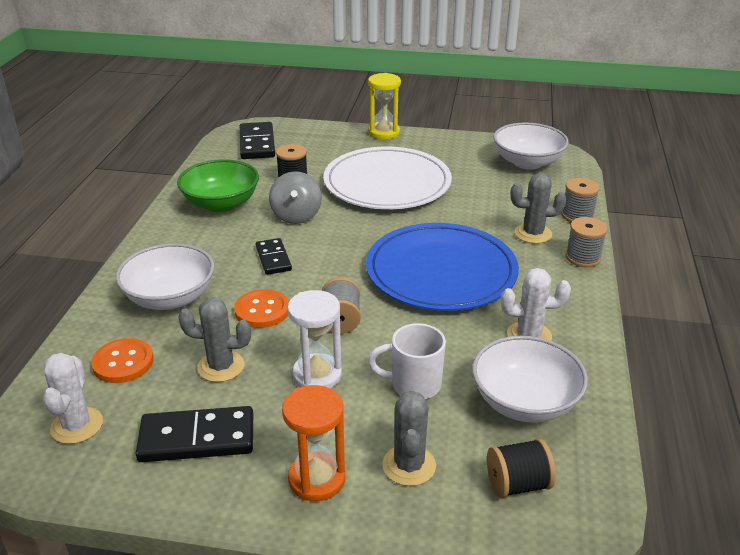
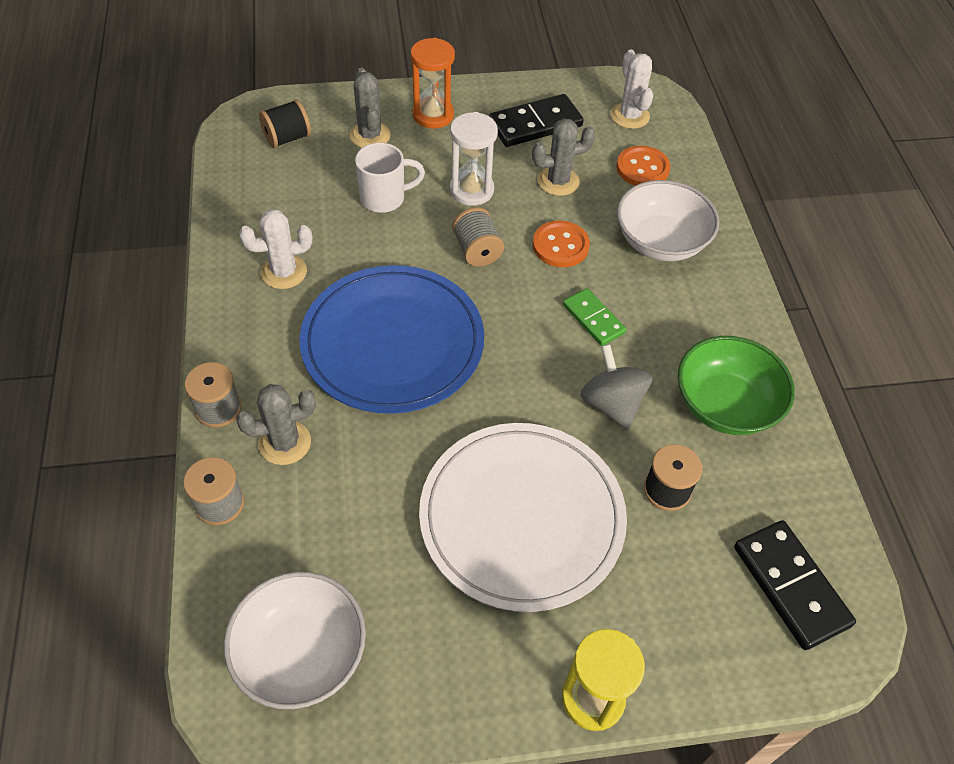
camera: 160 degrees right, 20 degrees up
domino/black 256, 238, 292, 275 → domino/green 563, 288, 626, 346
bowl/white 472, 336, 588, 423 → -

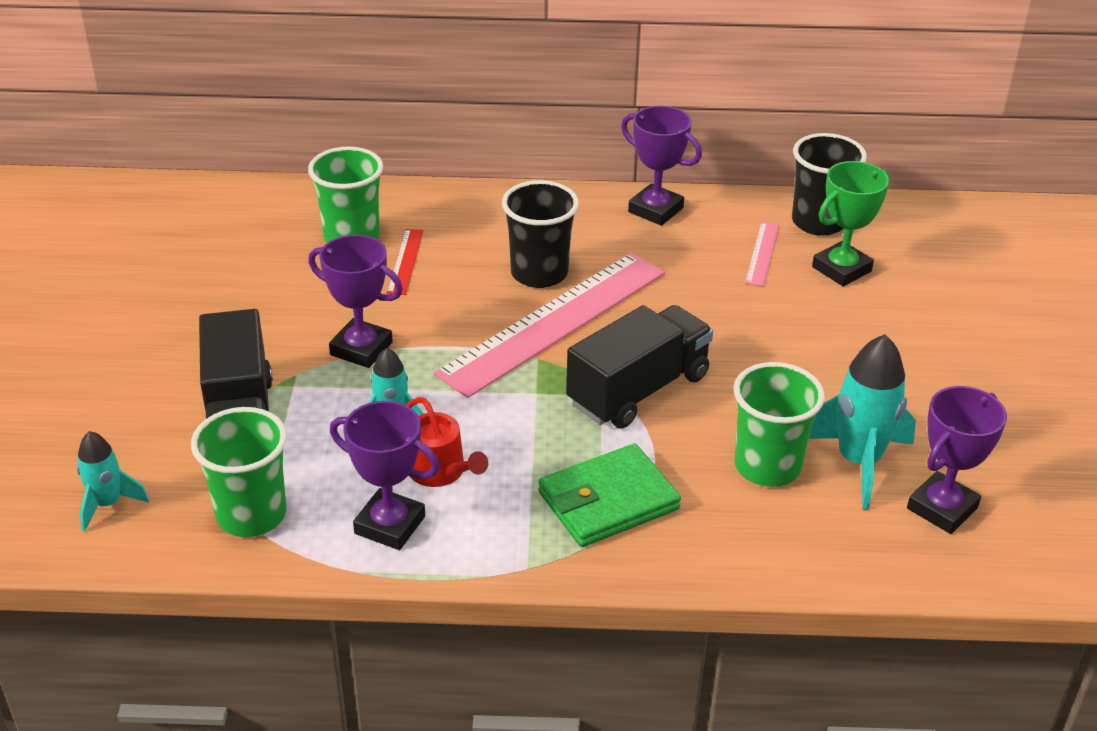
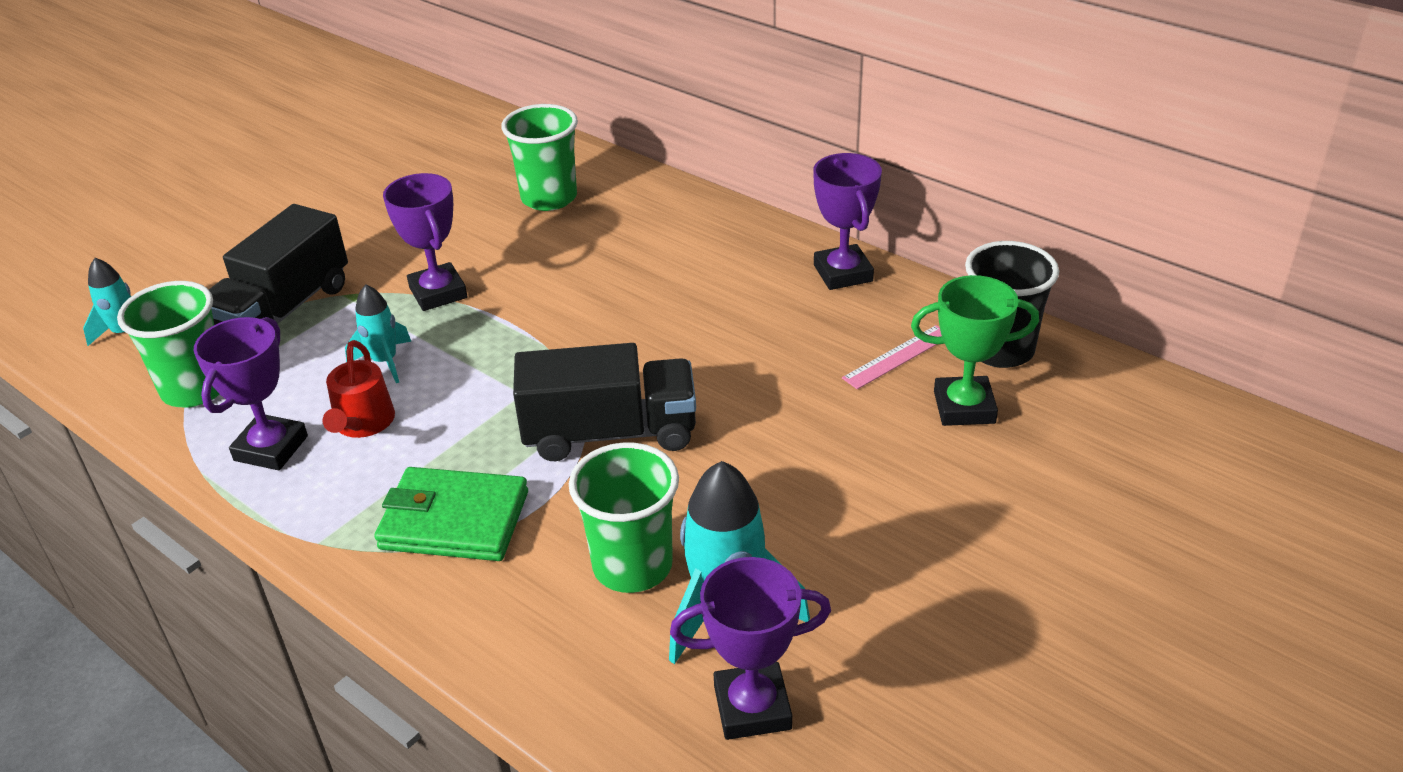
camera: 40 degrees right, 0 degrees up
trophy/purple 330, 401, 440, 550 → trophy/purple 194, 317, 308, 470, 45 degrees clockwise
ruler/red 387, 229, 423, 295 → -
ruler/pink 434, 253, 665, 398 → -
cup/black 502, 180, 579, 288 → -

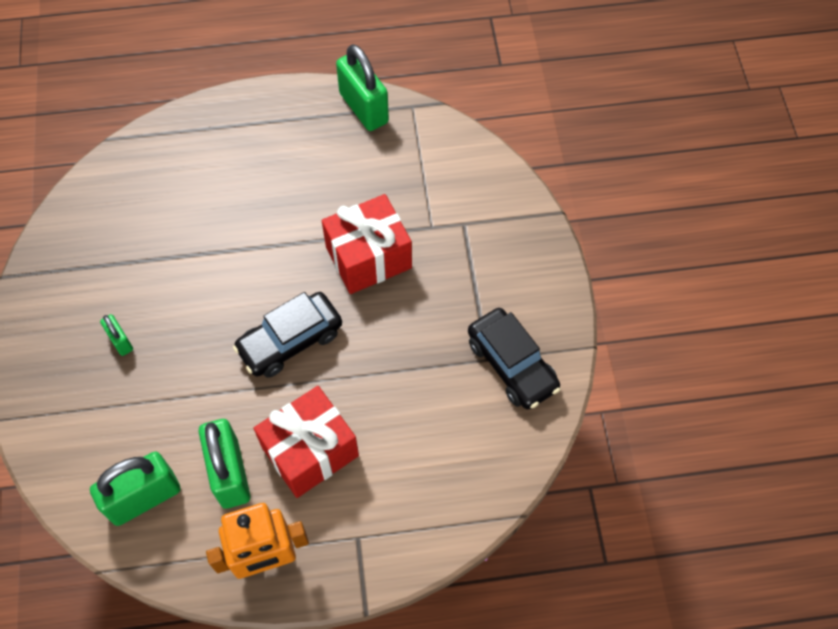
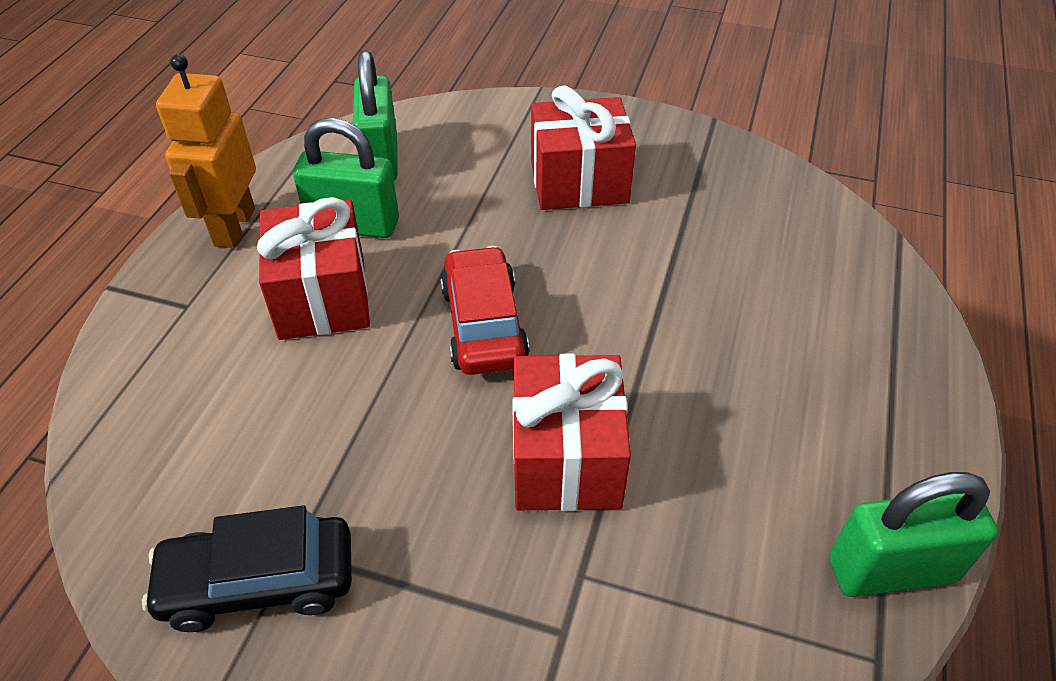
camera: 115 degrees right, 15 degrees down
car/black 233, 292, 342, 378 → car/red 441, 246, 529, 375
padlock/green 100, 314, 133, 356 → gift/red 531, 85, 636, 210

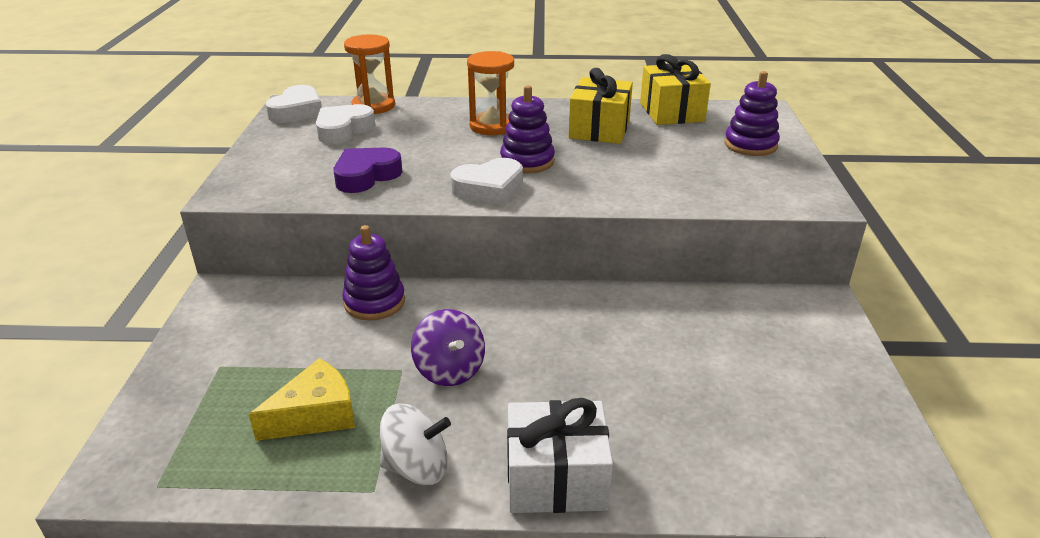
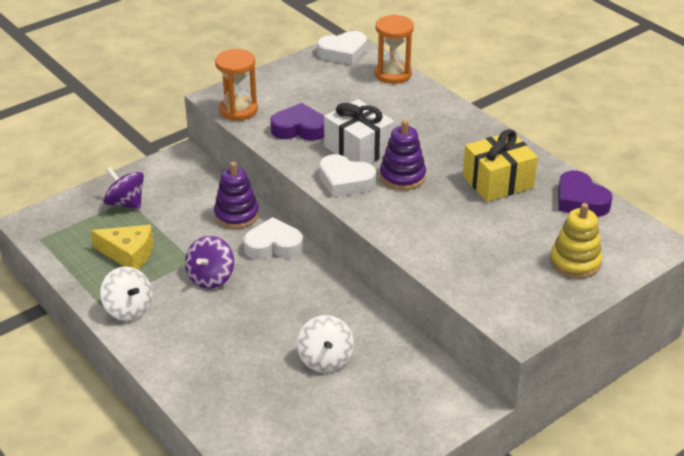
camera: 50 degrees right, 5 degrees up
- → spinning top/purple 103, 167, 144, 209
hourglass/orange 467, 51, 514, 135 → hourglass/orange 215, 49, 258, 121, moved
heart/white 316, 104, 375, 144 → heart/white 243, 217, 304, 260, moved
- → spinning top/white 297, 315, 354, 373
gift/white 507, 398, 613, 513 → gift/white 324, 99, 394, 164, moved
stacking toy/purple 724, 71, 780, 156 → stacking toy/yellow 550, 203, 602, 279
gift/yellow 640, 54, 711, 125 → heart/purple 558, 170, 613, 217

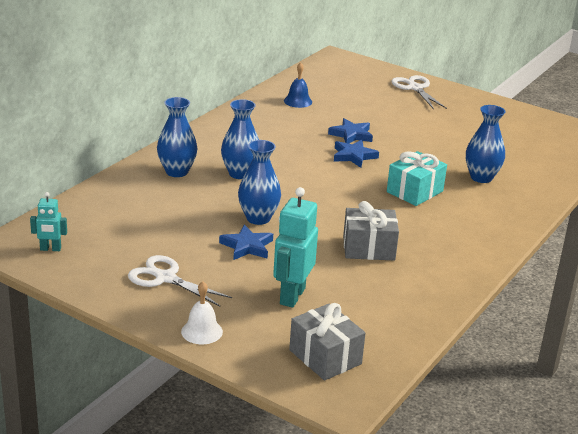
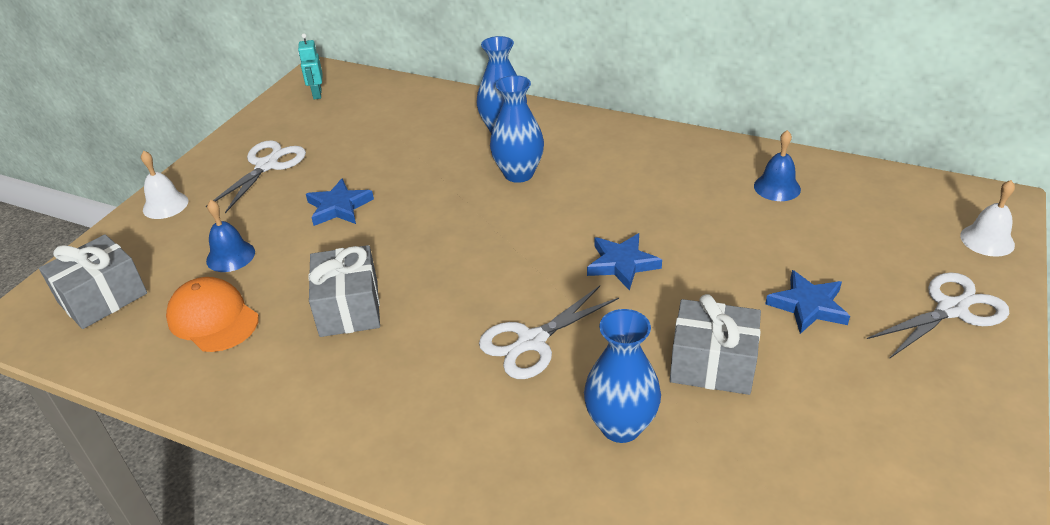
camera: 85 degrees right, 10 degrees up
- → cap/orange 166, 277, 259, 352
robot/turquoise 273, 187, 318, 308 → bell/blue 206, 200, 255, 272
gift/turquoise 387, 151, 447, 206 → scissors/white 479, 286, 619, 379
- → gift/grey 670, 294, 761, 395
star/blue 328, 118, 373, 144 → star/blue 765, 270, 850, 334, moved
- → bell/white 960, 180, 1015, 257
vase/blue 238, 140, 281, 225 → -

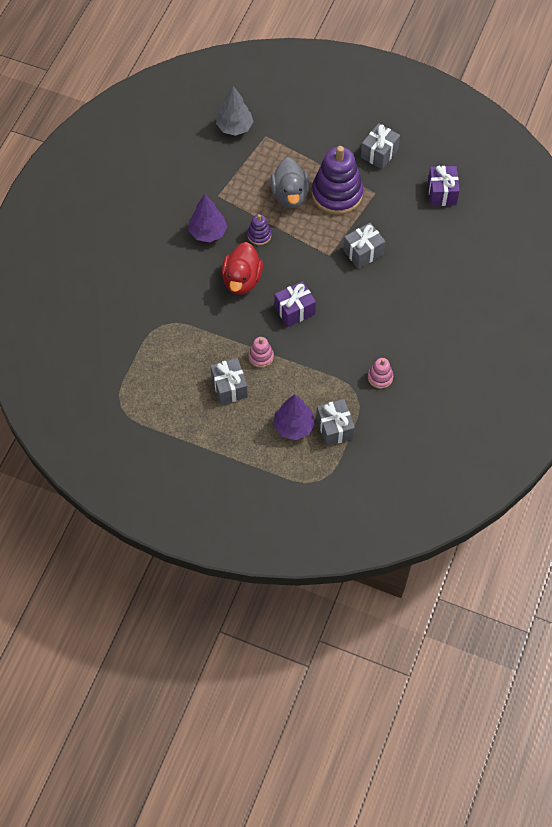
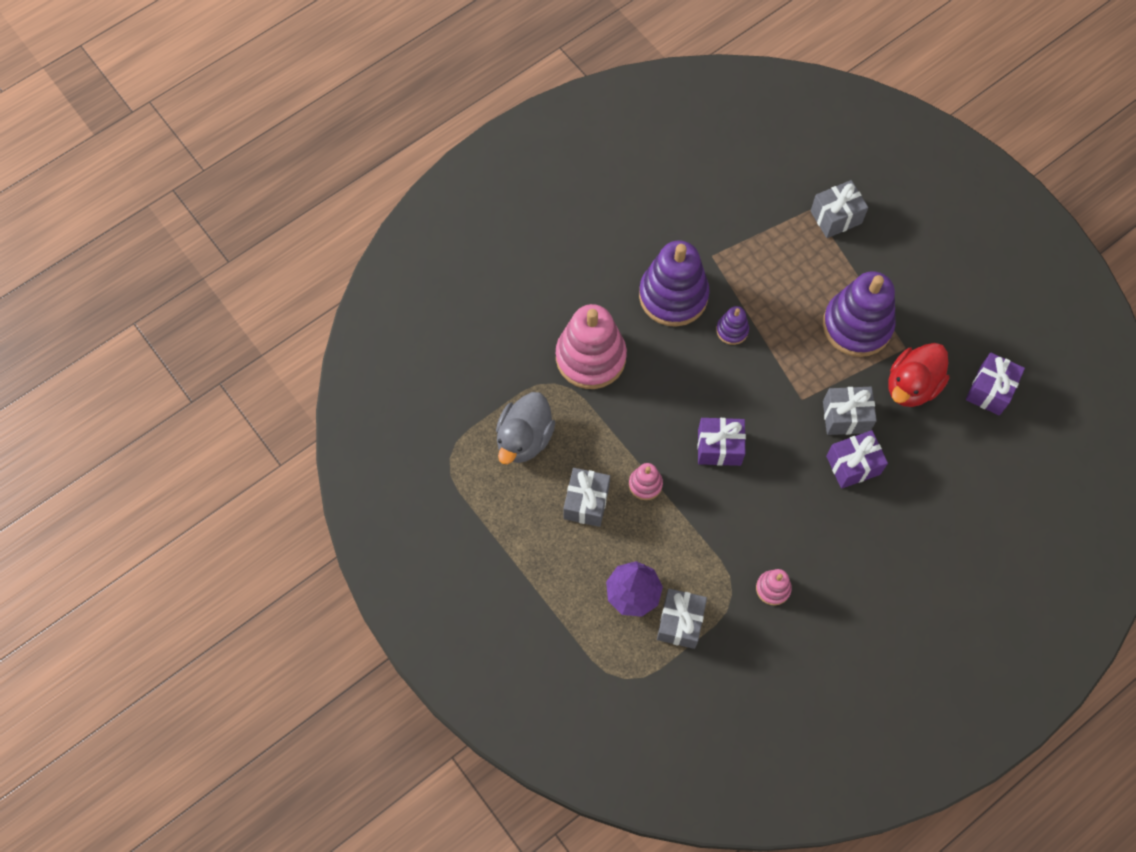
camera: 30 degrees right, 5 degrees up
duck/grey 270, 157, 310, 208 → duck/grey 496, 392, 555, 464, moved
- → stacking toy/pink 556, 304, 627, 389
tree/purple 188, 194, 227, 242 → stacking toy/purple 639, 241, 710, 327
gift/grey 361, 123, 400, 169 → gift/grey 811, 180, 868, 238, moved
- → gift/purple 826, 430, 888, 489
duck/red 222, 242, 263, 295 → duck/red 889, 343, 949, 407, moved
tree/grey 216, 86, 253, 136 → -

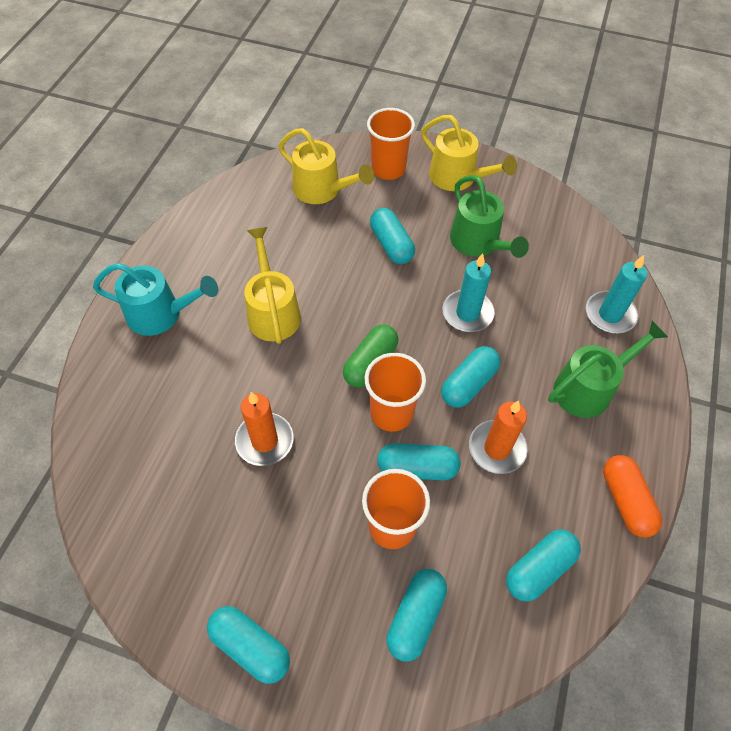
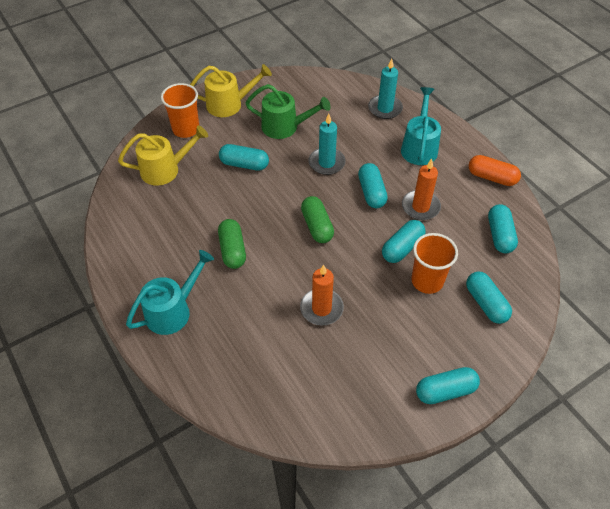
camera: 50 degrees left, 5 degrees down
watering can/yellow 244, 227, 301, 344 → capsule/green 218, 219, 246, 269
watering can/green 548, 321, 668, 418 → watering can/turquoise 401, 87, 441, 165
cup/orange 364, 353, 426, 432 → -

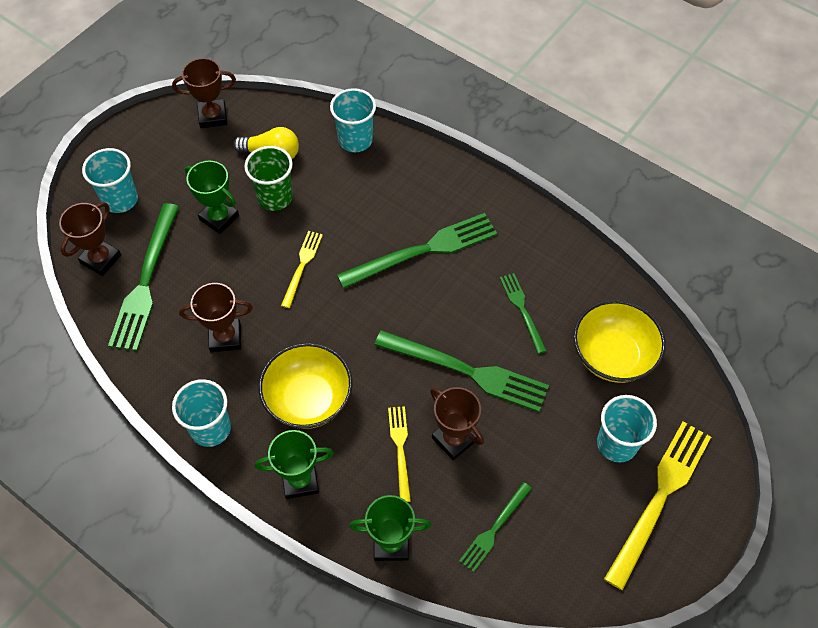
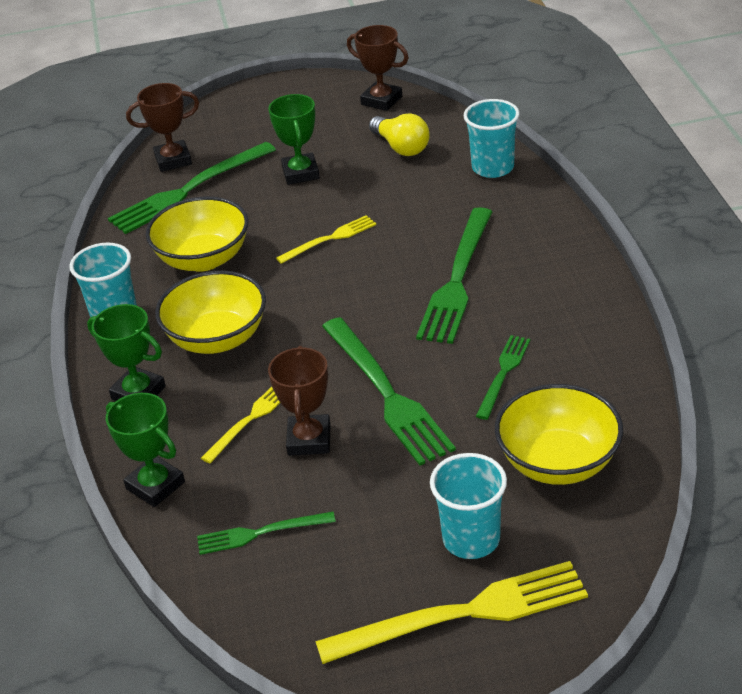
camera: 45 degrees right, 20 degrees down
trophy/brown 179, 283, 253, 352 → bowl/yellow 146, 197, 249, 272
fork/green 337, 213, 497, 288 → fork/green 416, 207, 492, 344, 90 degrees clockwise
cup/turquoise 82, 148, 138, 213 → -
cup/green 244, 146, 293, 211 → -

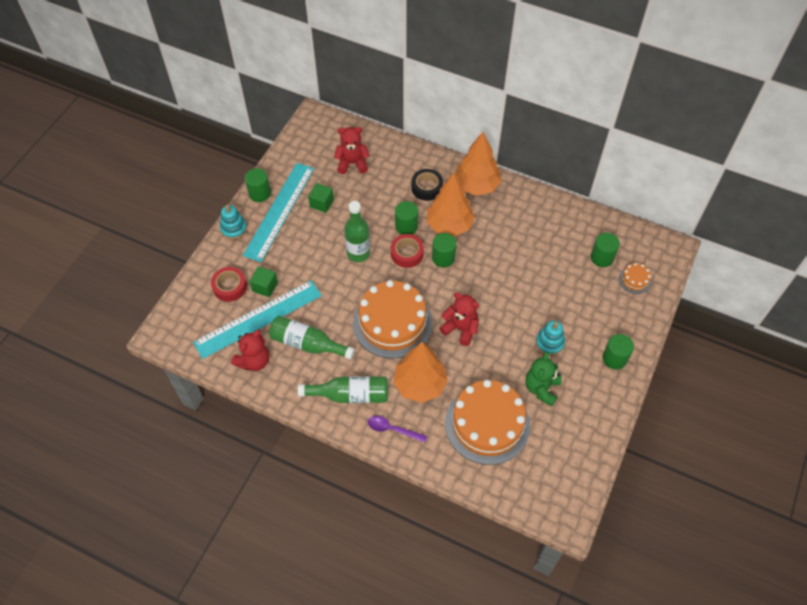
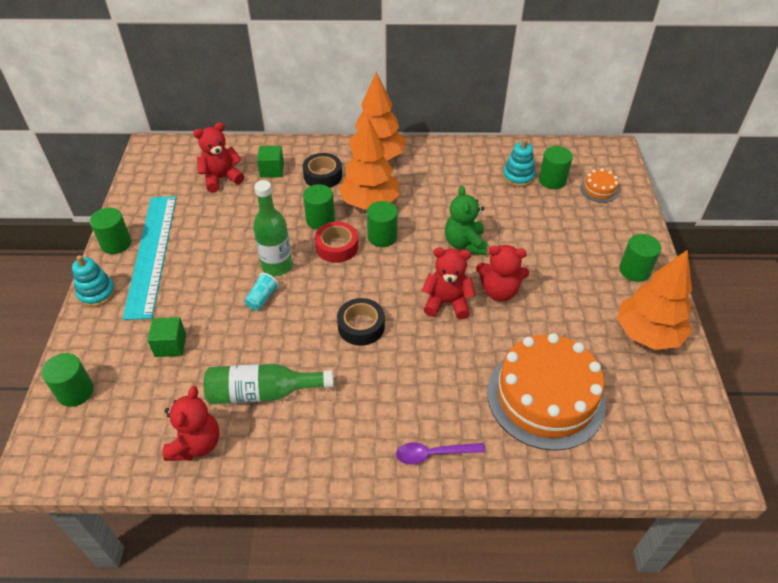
camera: 25 degrees left, 10 degrees down
- → cylinder/green 41, 353, 94, 407
- → cup/turquoise 244, 273, 279, 311
cube/green 308, 183, 334, 213 → cube/green 257, 146, 284, 178, moved
cake/orange 353, 280, 432, 359 → tape/black 337, 298, 385, 346
teddy bear/green 525, 351, 562, 407 → teddy bear/green 445, 186, 488, 255, moved
- → teddy bear/red 476, 245, 529, 301
stacking toy/turquoise 536, 320, 565, 355 → stacking toy/turquoise 503, 139, 535, 187, moved
tree/orange 393, 342, 448, 403 → tree/orange 617, 250, 692, 350, moved
ruler/turquoise 193, 280, 322, 359 → -
tape/red 211, 267, 247, 302 → -
bottle/green 298, 376, 388, 403 → -

